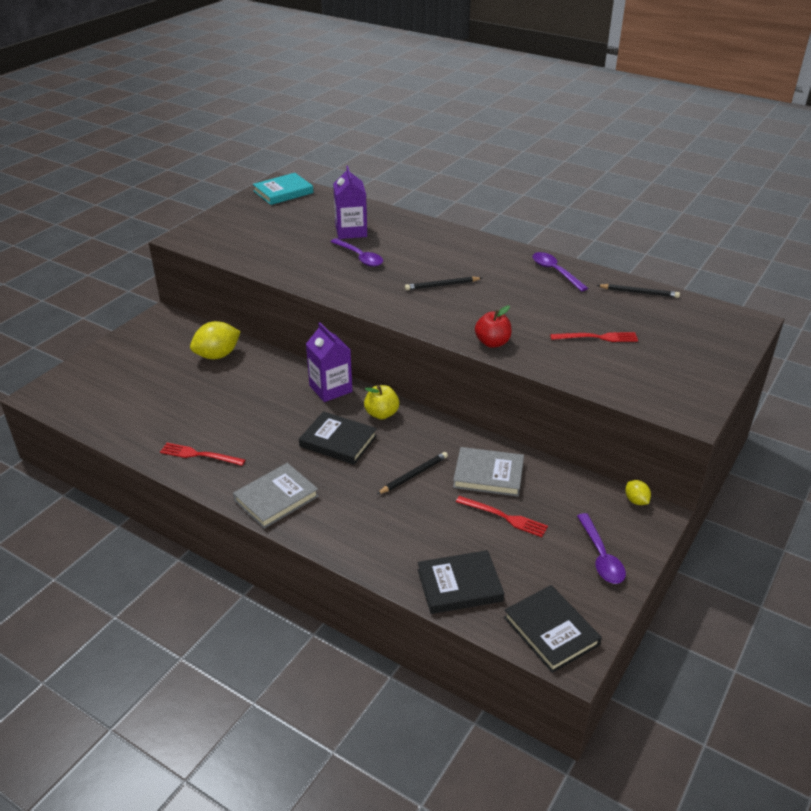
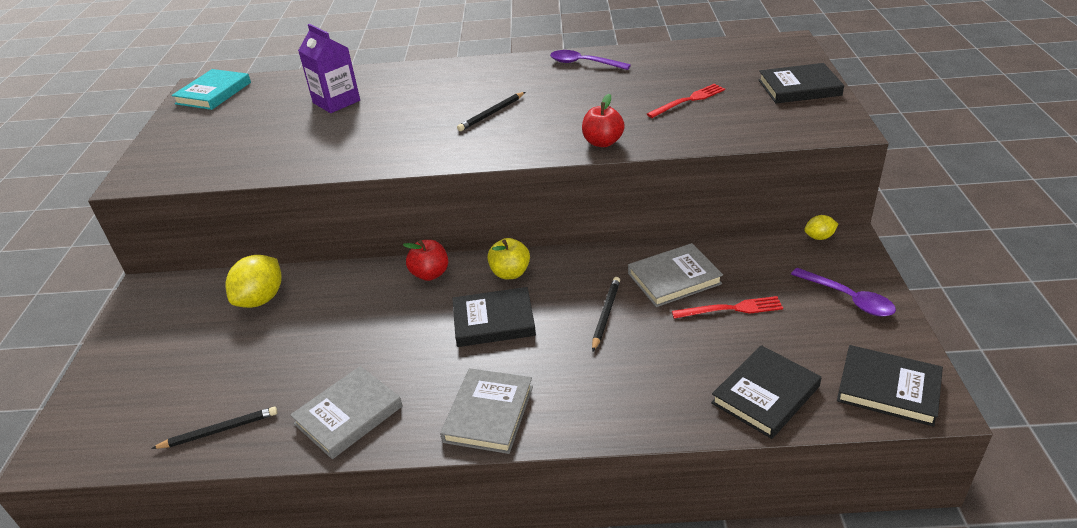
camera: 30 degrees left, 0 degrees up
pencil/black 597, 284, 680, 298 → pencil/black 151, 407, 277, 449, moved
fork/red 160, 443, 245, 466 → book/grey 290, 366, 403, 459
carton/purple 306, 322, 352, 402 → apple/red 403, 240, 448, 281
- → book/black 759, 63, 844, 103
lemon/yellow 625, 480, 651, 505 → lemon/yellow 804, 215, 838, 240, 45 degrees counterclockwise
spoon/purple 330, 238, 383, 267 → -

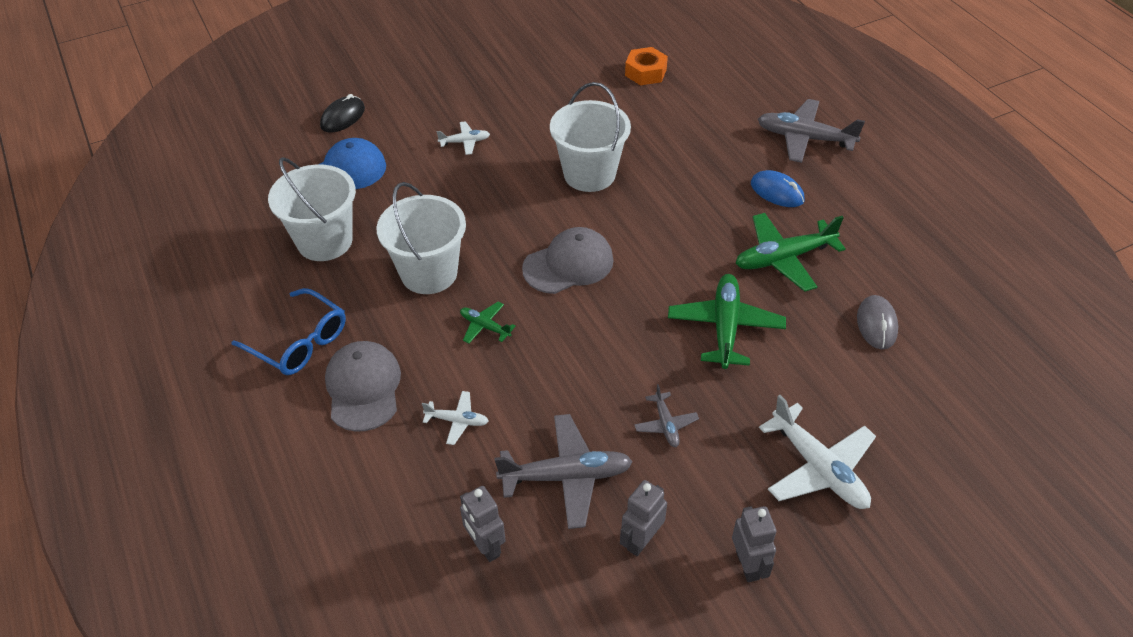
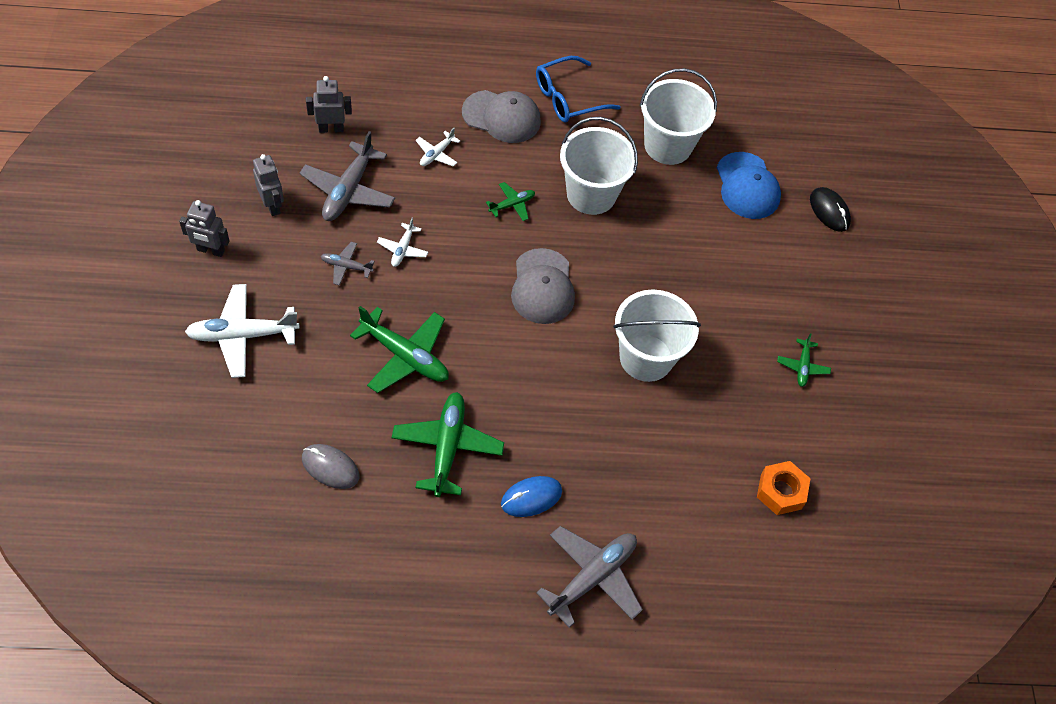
camera: 110 degrees right, 10 degrees up
plane/white 436, 121, 490, 155 → plane/white 377, 218, 428, 267, moved
- → plane/green 777, 333, 831, 387

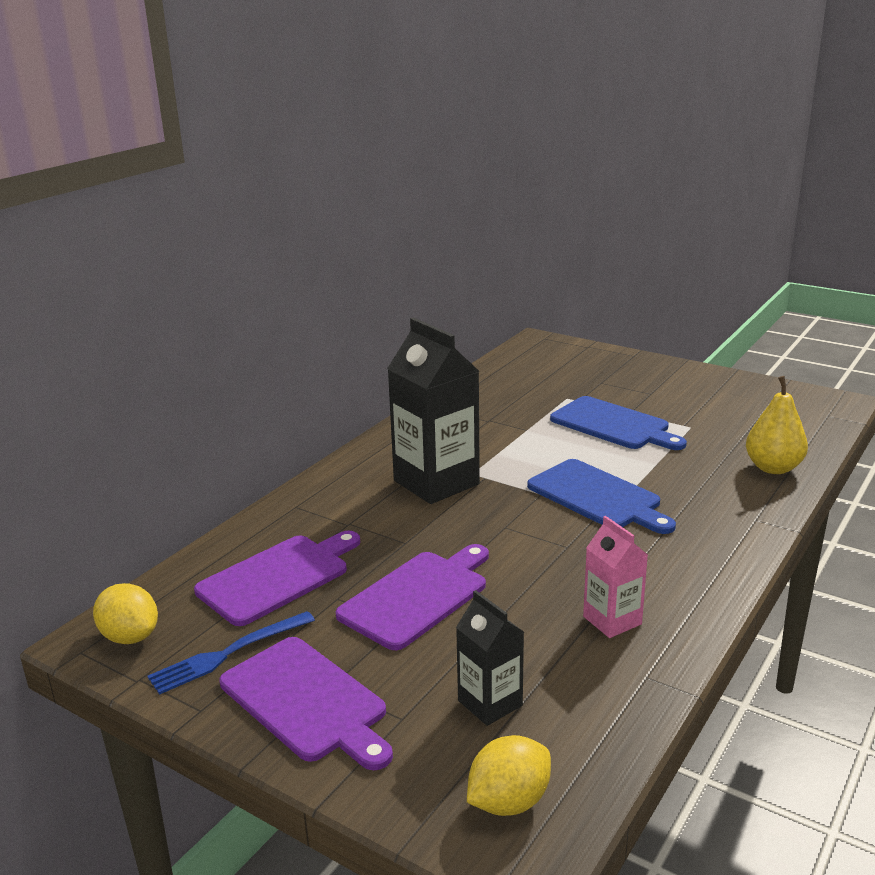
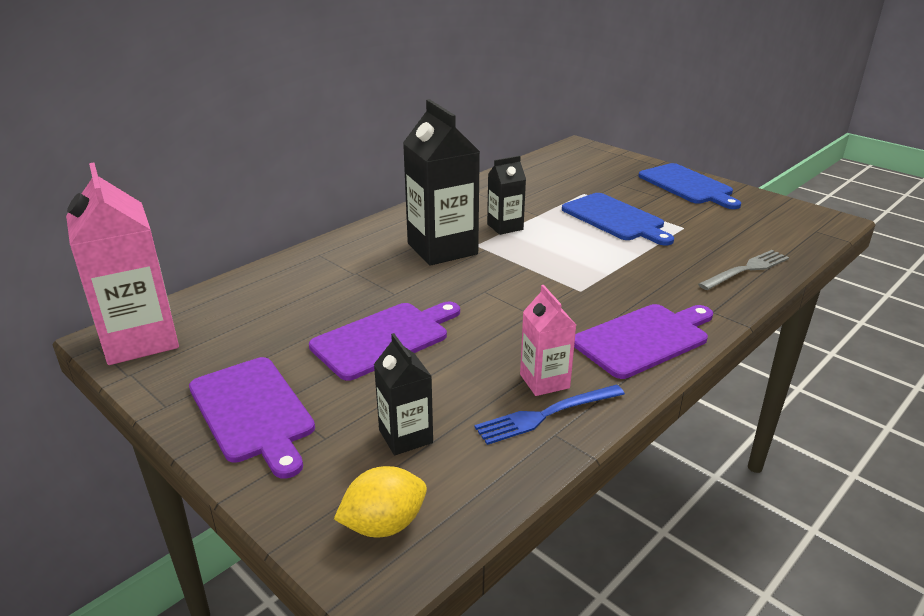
camera: 10 degrees right, 5 degrees up
lemon/yellow 93, 583, 158, 644 → carton/pink 66, 163, 179, 365
fork/blue 147, 611, 315, 695 → fork/blue 474, 385, 625, 445, moved
- → carton/black 487, 156, 526, 235
cutting board/purple 194, 531, 360, 626 → cutting board/purple 574, 304, 713, 379, moved
cutting board/blue 527, 459, 676, 534 → cutting board/blue 639, 163, 741, 209, moved
pear/yellow 746, 376, 808, 474 → fork/grey 698, 250, 789, 290

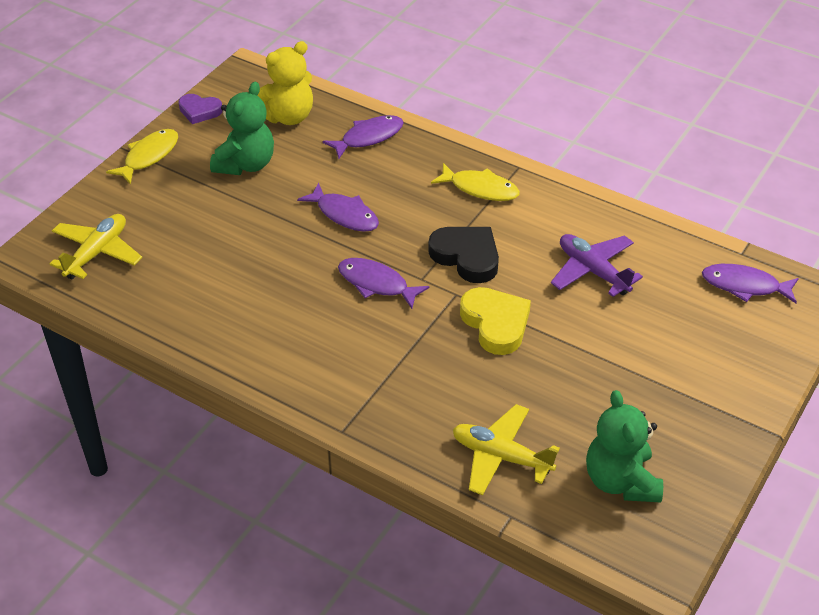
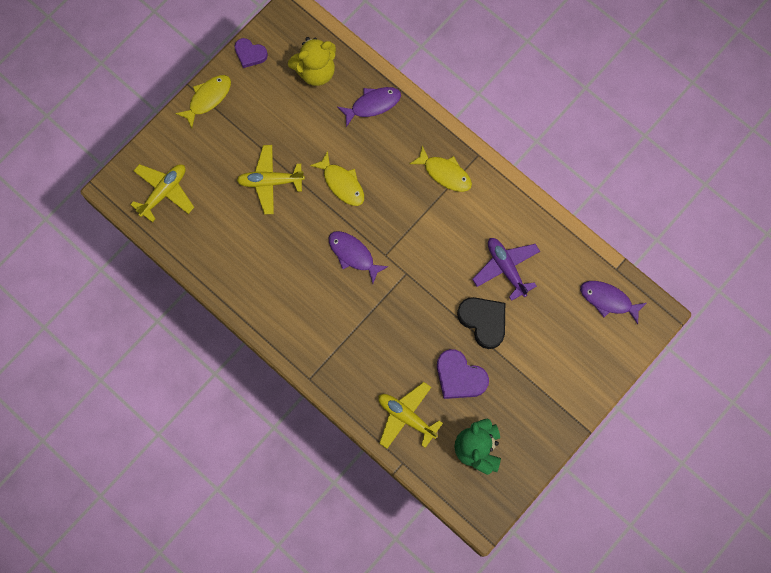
camera: 10 degrees right, 30 degrees up
- → plane/yellow 237, 145, 305, 214
fish/purple 297, 183, 379, 232 → fish/yellow 310, 151, 364, 206
- → heart/purple 437, 349, 489, 399
heart/black 428, 227, 499, 283 → heart/black 457, 297, 505, 349, moved
teddy bear/green 210, 82, 274, 175 → -
heart/yellow 460, 287, 531, 355 → -

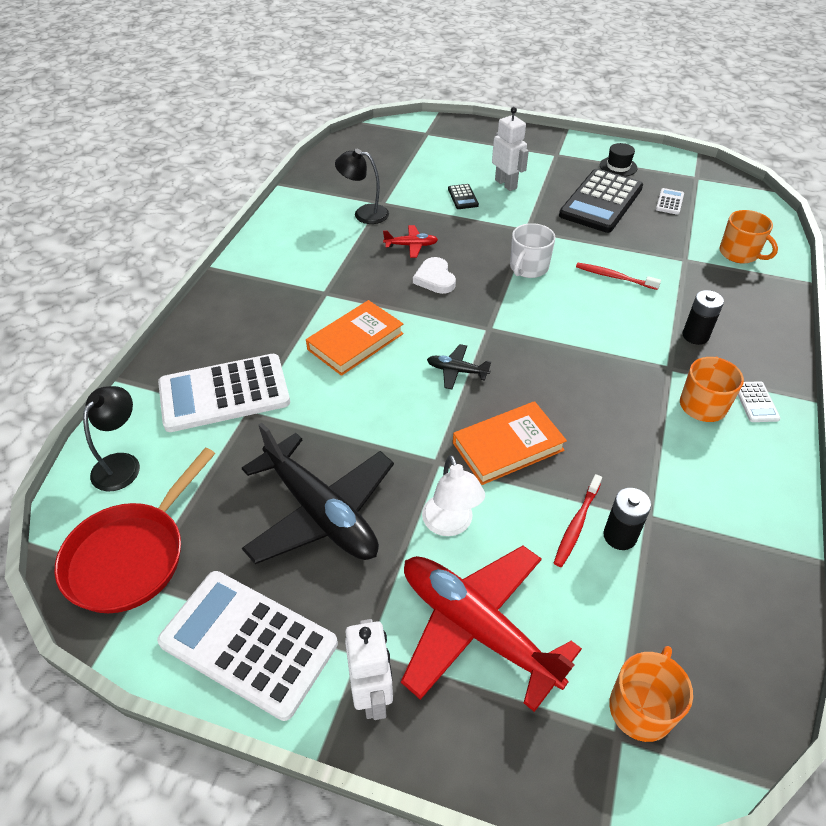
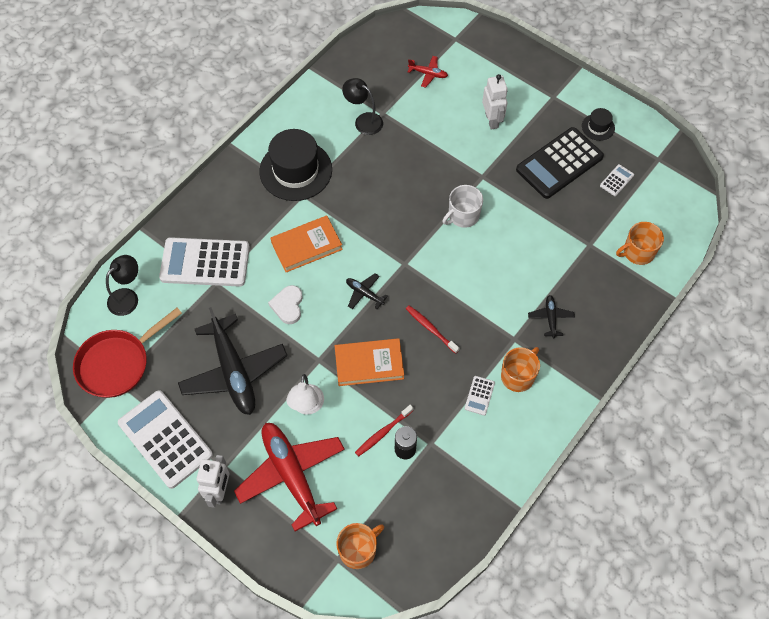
camera: 20 degrees right, 15 degrees up
- → hat/black 259, 129, 332, 201
heart/white 413, 257, 456, 294 → heart/white 268, 285, 303, 324, moved
toothbrush/red 576, 263, 661, 290 → toothbrush/red 406, 305, 460, 354, moved
plane/red 383, 225, 438, 258 → plane/red 407, 56, 448, 88, moved
calculator/white 738, 381, 780, 422 → calculator/white 465, 376, 495, 416, moved
battery/black 682, 290, 724, 345 → plane/black 528, 295, 575, 338
mug/orange 720, 210, 778, 263 → mug/orange 616, 222, 664, 265, 90 degrees clockwise
calculator/black 448, 184, 479, 209 → -

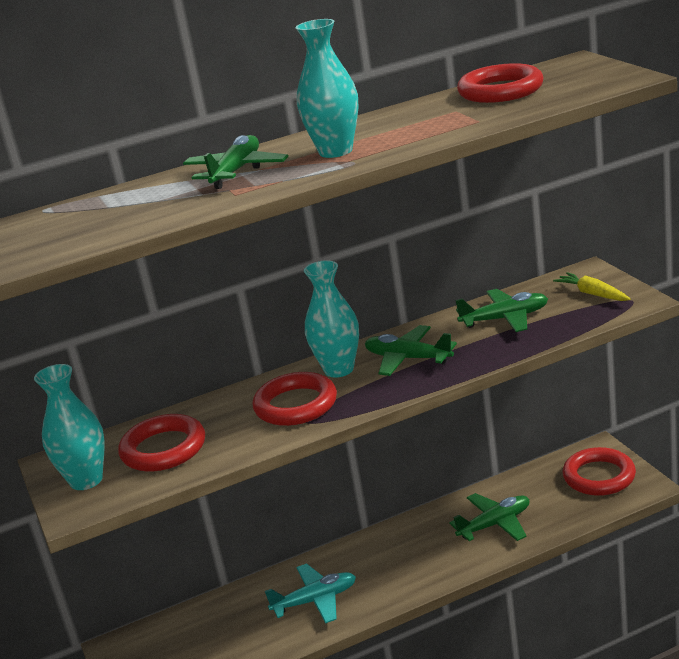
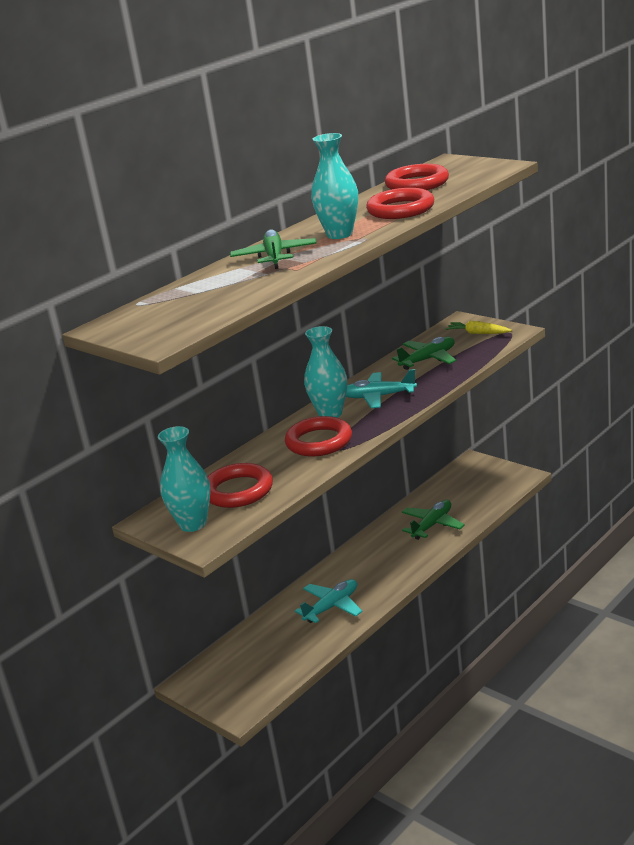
camera: 25 degrees left, 0 degrees up
plane/green 365, 325, 457, 376 → plane/turquoise 346, 369, 417, 408
ring/red 563, 447, 636, 496 → ring/red 366, 188, 434, 219, moved

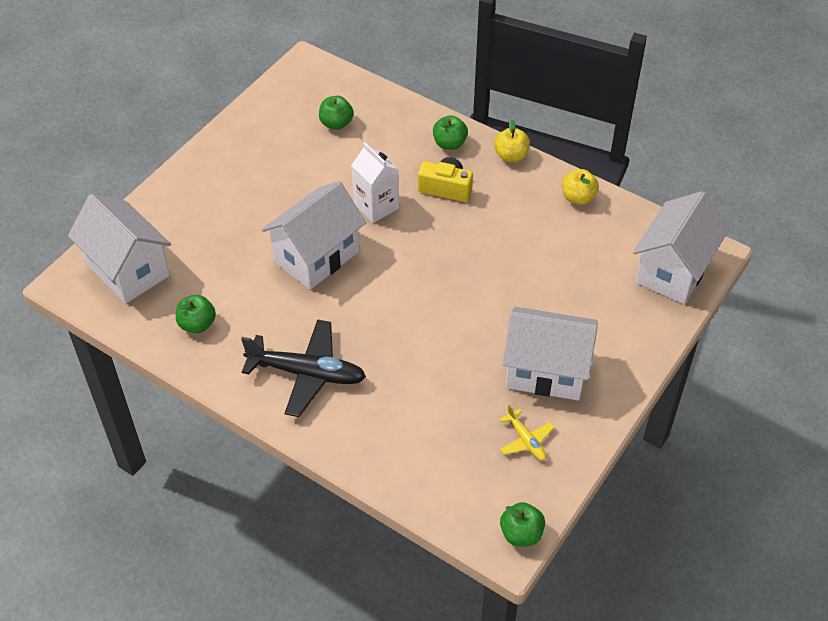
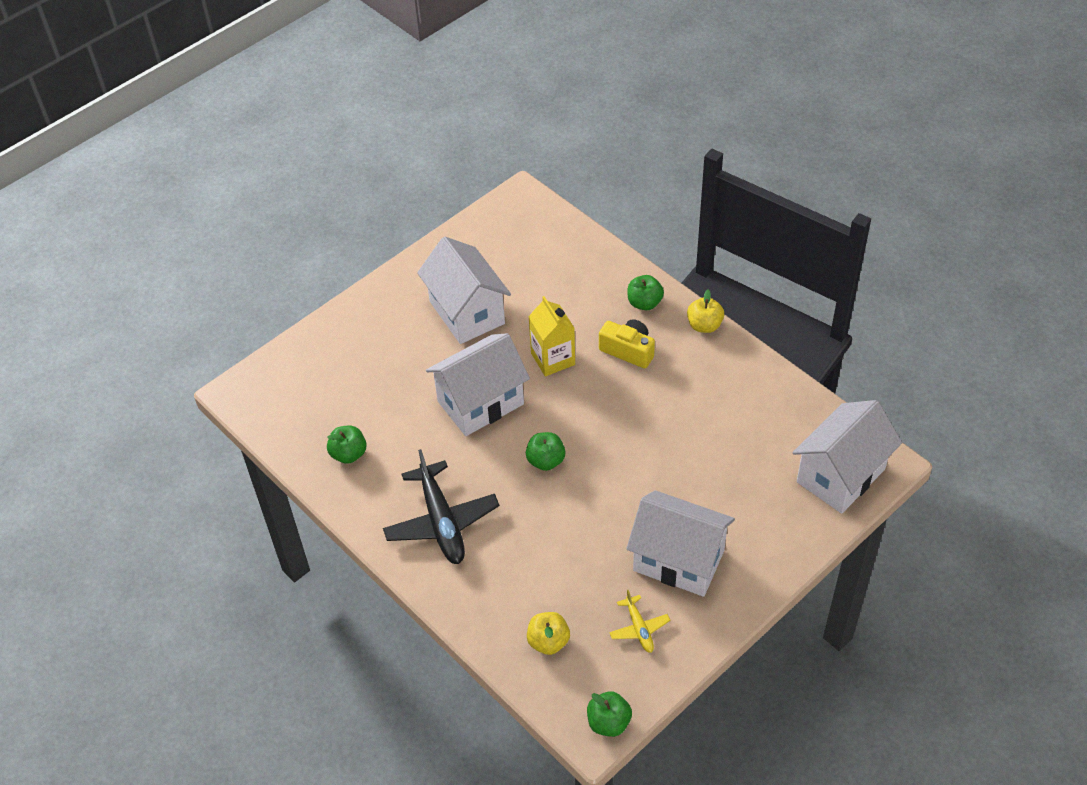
camera: 15 degrees right, 0 degrees up
plane/black 241, 319, 366, 417 → plane/black 383, 449, 499, 564, 45 degrees clockwise
house/white 68, 194, 171, 304 → house/white 417, 237, 511, 344, moved
apple/green 319, 96, 354, 130 → apple/green 526, 432, 566, 471, moved
apple/yellow 562, 169, 599, 205 → apple/yellow 527, 612, 570, 655, moved
carton/white 351, 142, 399, 223 → carton/yellow 528, 296, 575, 376

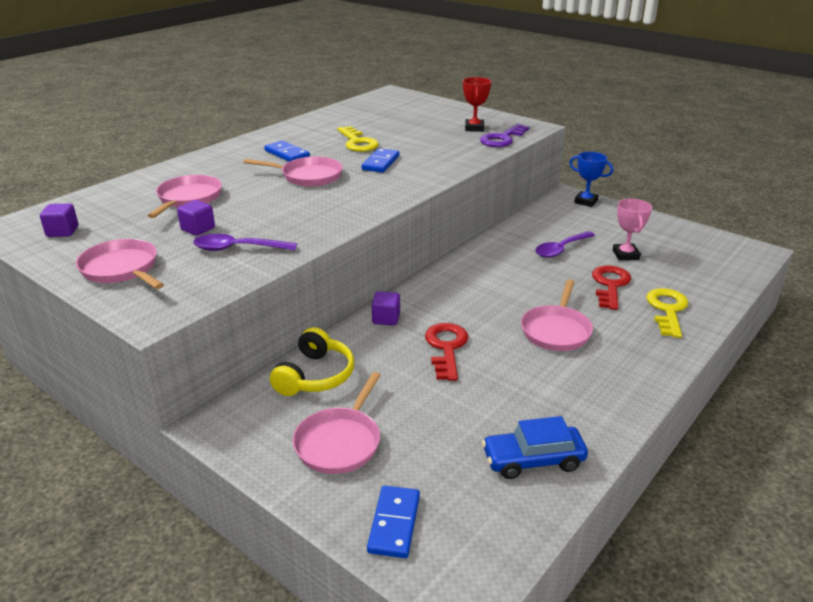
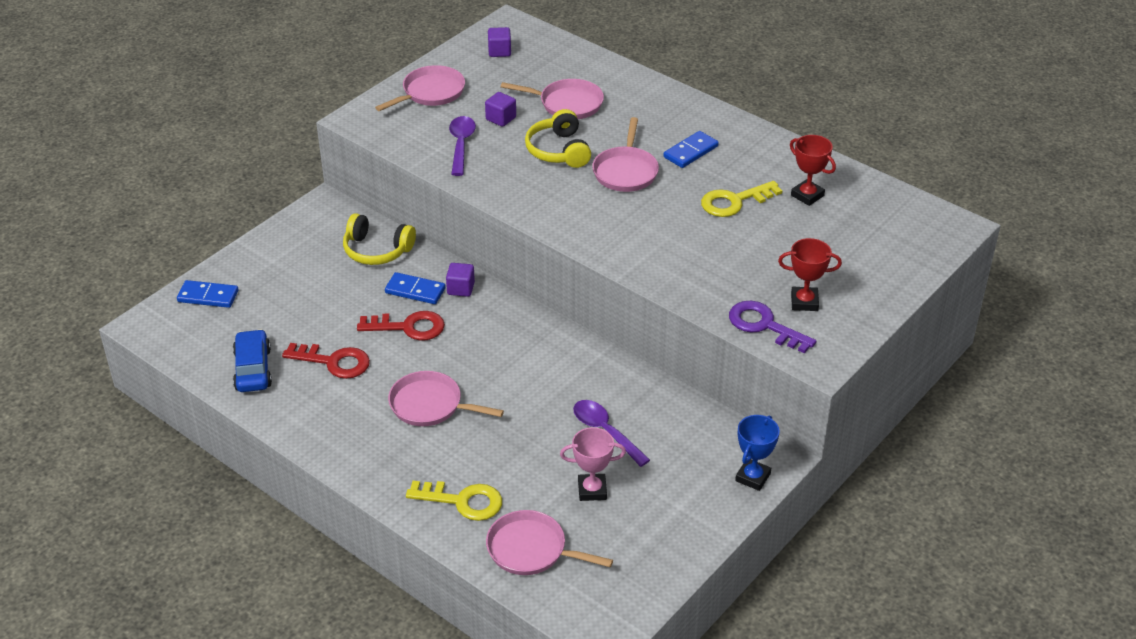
camera: 90 degrees right, 10 degrees up
key/red 592, 265, 631, 310 → key/red 282, 343, 370, 379, moved
domino/blue 362, 148, 399, 173 → domino/blue 385, 272, 446, 304, moved
pan/pink 293, 372, 381, 474 → pan/pink 486, 510, 613, 575, moved
- → headphones/yellow 525, 109, 591, 168
- → trophy/red 790, 135, 836, 206

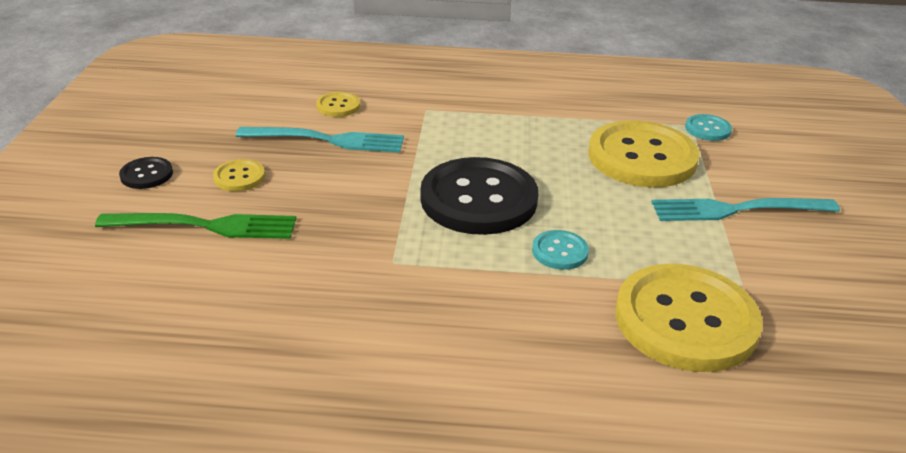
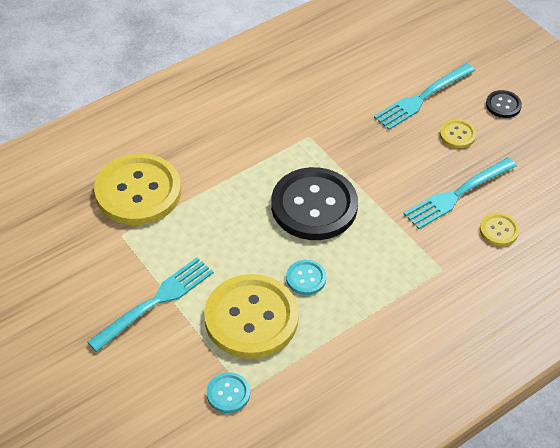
camera: 140 degrees right, 15 degrees up
button/turquoise 532, 230, 589, 270 → button/turquoise 286, 260, 326, 295, moved
fork/green 95, 213, 296, 239 → fork/turquoise 374, 63, 475, 130

